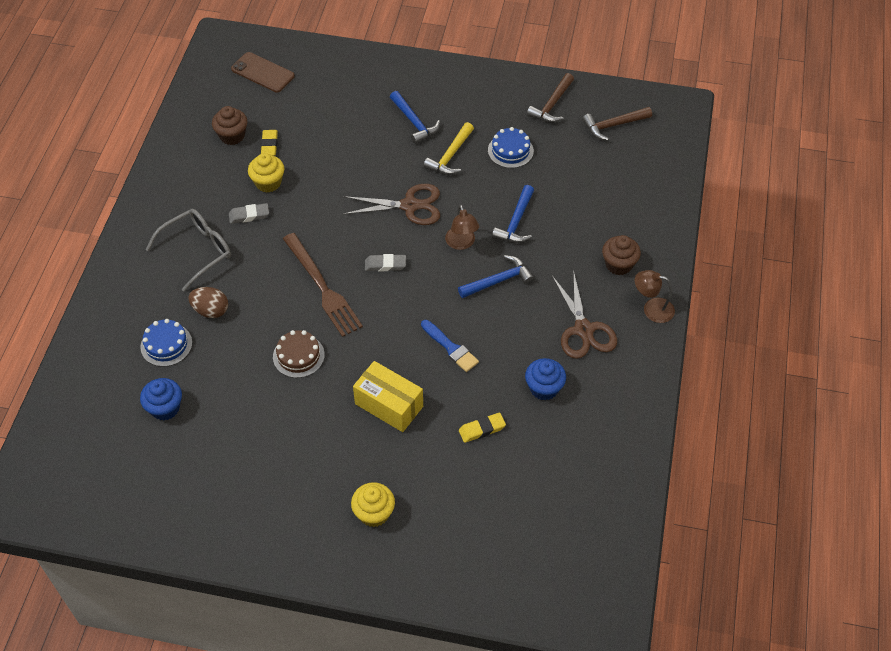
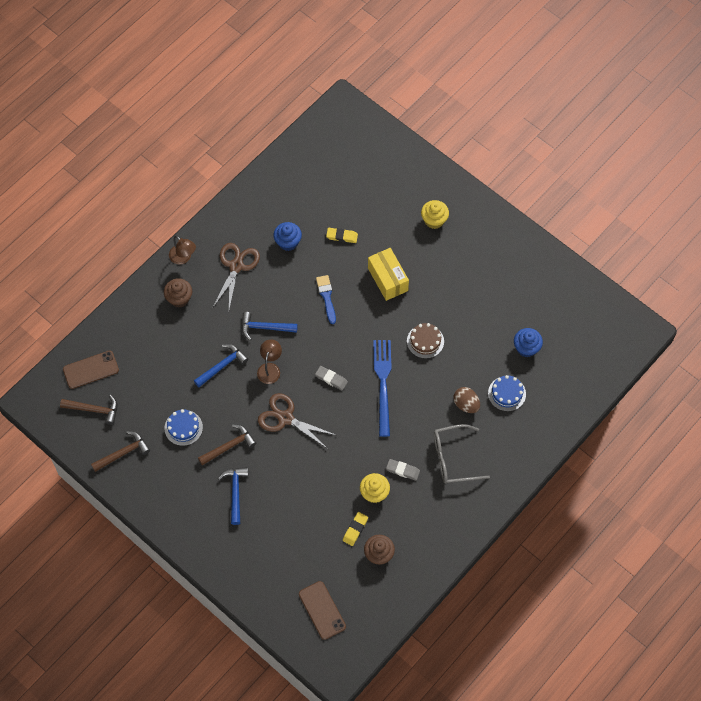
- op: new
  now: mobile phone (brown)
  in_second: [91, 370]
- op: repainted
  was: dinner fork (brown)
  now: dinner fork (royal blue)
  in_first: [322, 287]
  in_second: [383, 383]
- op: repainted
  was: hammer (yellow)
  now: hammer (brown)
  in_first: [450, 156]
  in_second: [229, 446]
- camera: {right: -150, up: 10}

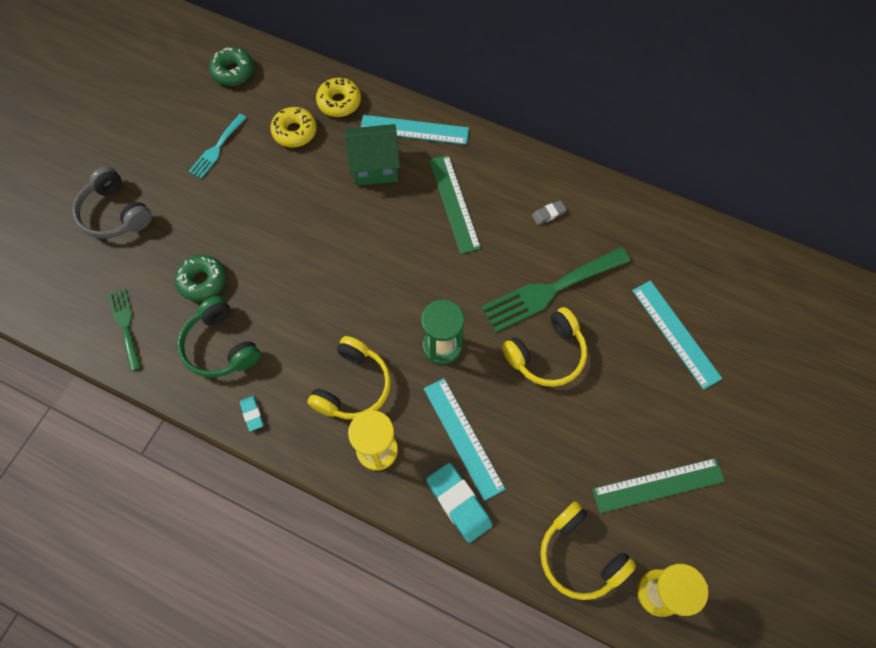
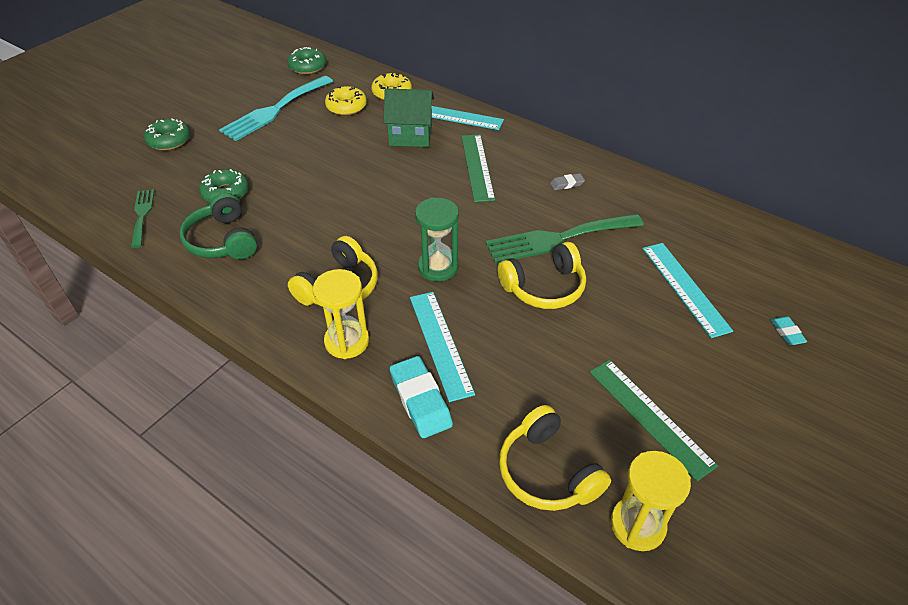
- op: shifted
  was: pencil eraser (aqua)
  in_first: [252, 414]
  in_second: [787, 333]
- op: swapped
  was: headset (ash-grey)
  now: glazed donut (emerald)
  in_first: [115, 213]
  in_second: [169, 140]
- op: rotated
  was: ruler (emerald)
  in_first: [658, 485]
  in_second: [650, 417]
  clockwise: 60
- op: scaled
  was: dinner fork (aqua)
  in_first: [217, 148]
  in_second: [275, 110]
  ratio: 1.79
- camera: {right: 10, up: -20}

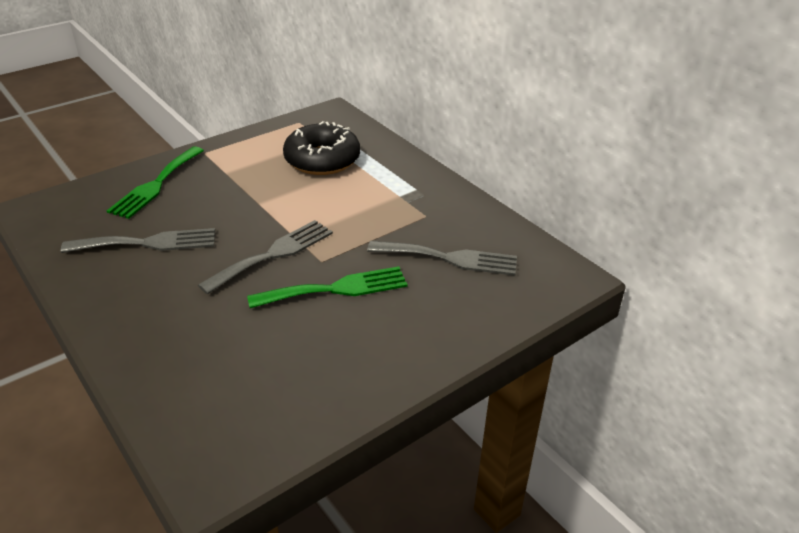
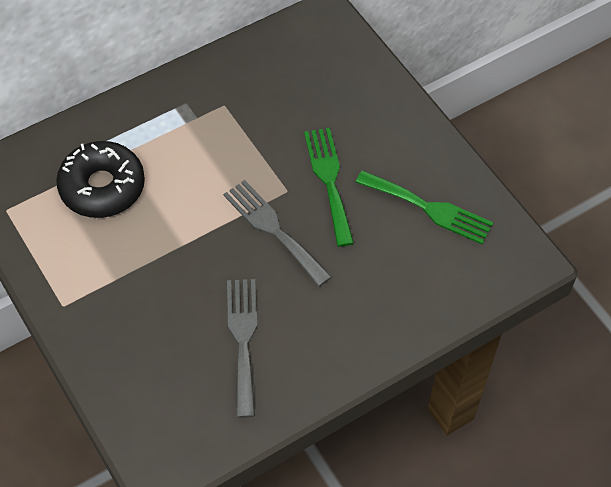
- op: gone
  was: dinner fork (ash-grey)
  in_first: [449, 258]
- op: shifted
  was: dinner fork (emerald)
  in_first: [156, 185]
  in_second: [429, 208]
- camera: {right: -85, up: 20}

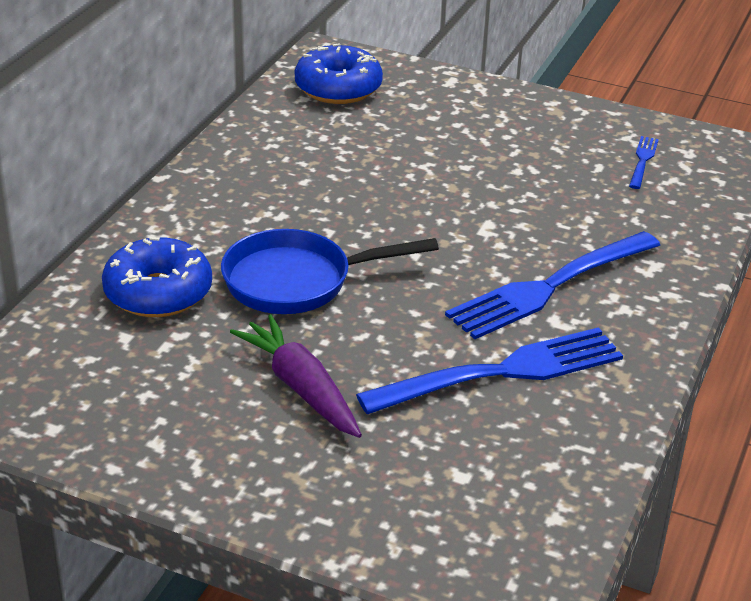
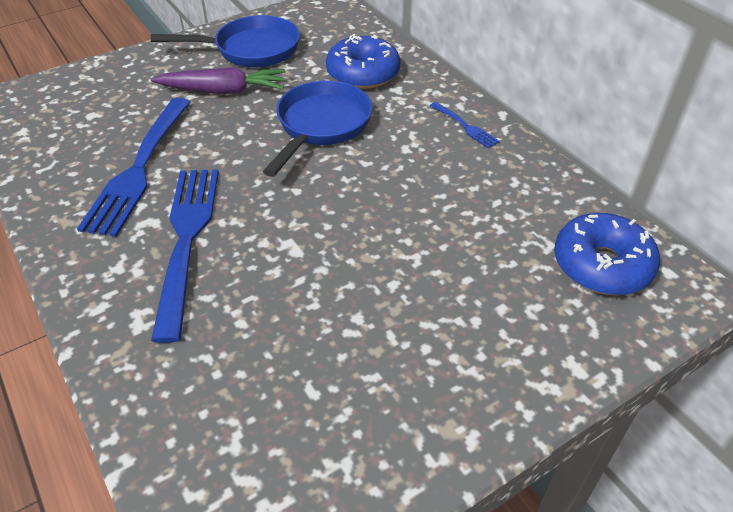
- op: new
  now: pan (royal blue)
  in_second: [250, 49]
- op: shifted
  was: dinner fork (royal blue)
  in_first: [643, 161]
  in_second: [464, 126]
- camera: {right: 125, up: 10}

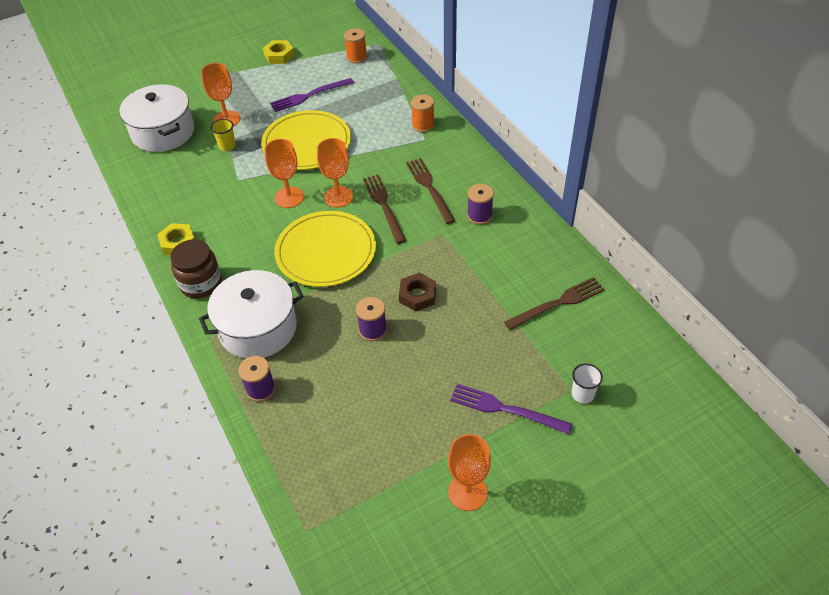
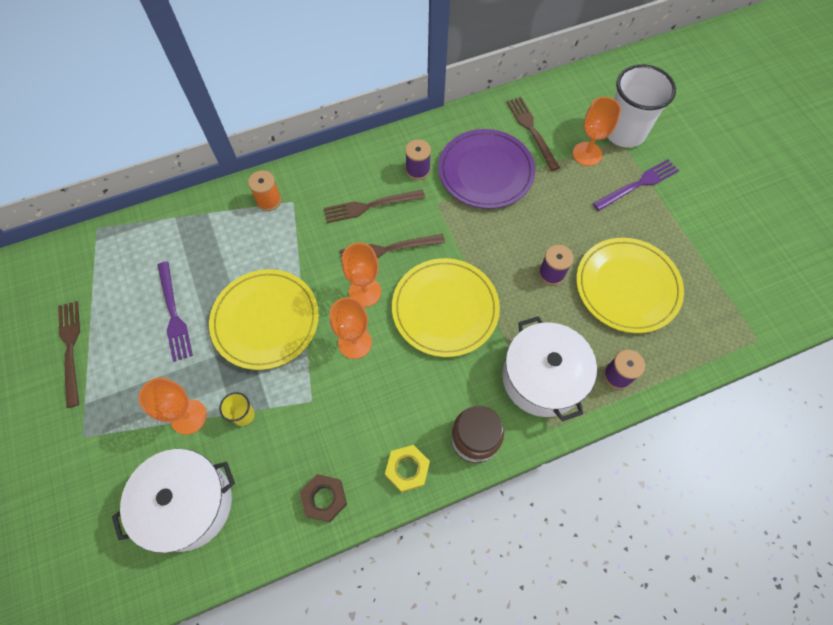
- op: gone
  was: bobbin (bright orange)
  in_first: [356, 57]
- op: new
  now: plate (royal purple)
  in_second: [486, 171]
- op: new
  now: plate (yellow)
  in_second: [627, 286]
- op: shifted
  was: nut (brown)
  in_first: [417, 295]
  in_second: [324, 498]
- op: shifted
  was: goblet (bright orange)
  in_first: [467, 492]
  in_second: [587, 154]
- op: swapped
  was: nut (yellow)
  now: dinner fork (brown)
  in_first: [279, 55]
  in_second: [71, 348]
- op: rotated
  was: dinner fork (royal purple)
  in_first: [505, 409]
  in_second: [638, 184]
  clockwise: -150
- op: scaled
  was: cup (white)
  in_first: [582, 394]
  in_second: [624, 132]
  ratio: 2.32
- camera: {right: -85, up: 15}

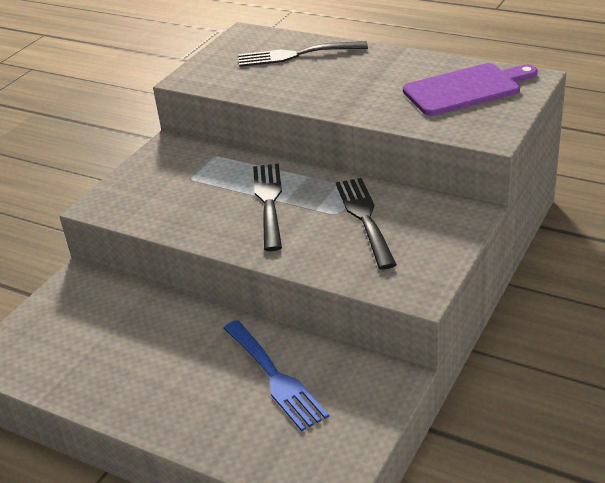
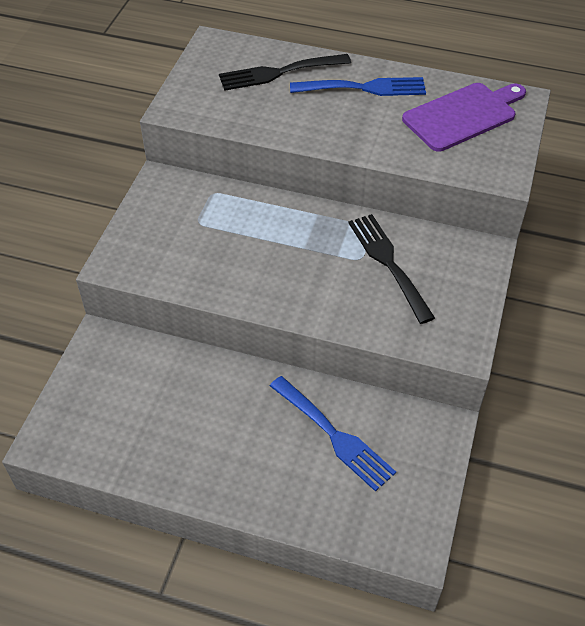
- op: gone
  was: dinner fork (jet-black)
  in_first: [269, 202]
- op: new
  now: dinner fork (royal blue)
  in_second: [364, 88]
- camera: {right: -15, up: 15}

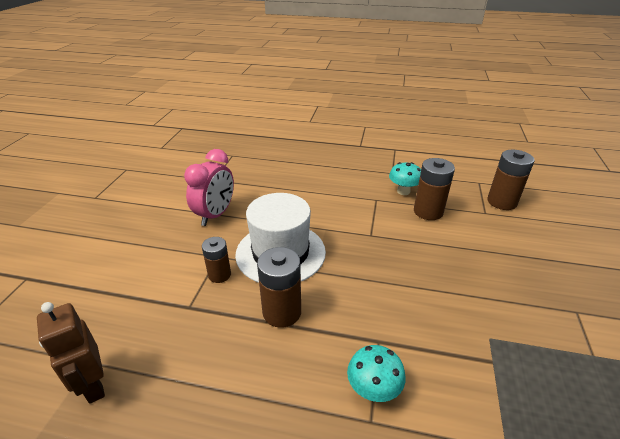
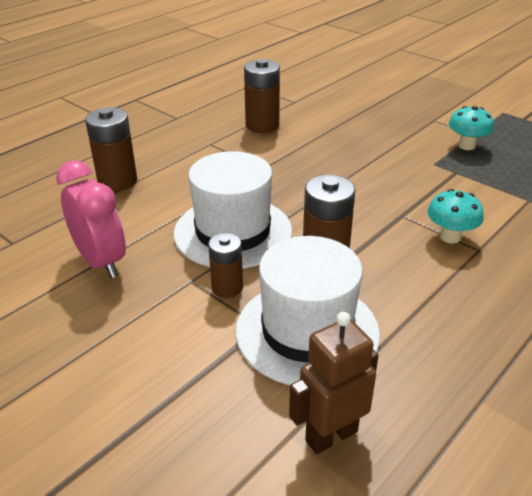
- op: new
  now: hat (white)
  in_second: [307, 331]
- op: shifted
  was: fungus (aqua)
  in_first: [403, 191]
  in_second: [466, 146]
- op: shifted
  was: AA battery (brown)
  in_first: [501, 202]
  in_second: [117, 181]
- op: rotated
  was: robot figure (brown)
  in_first: [93, 385]
  in_second: [331, 435]
  clockwise: 150
- camera: {right: -60, up: 0}

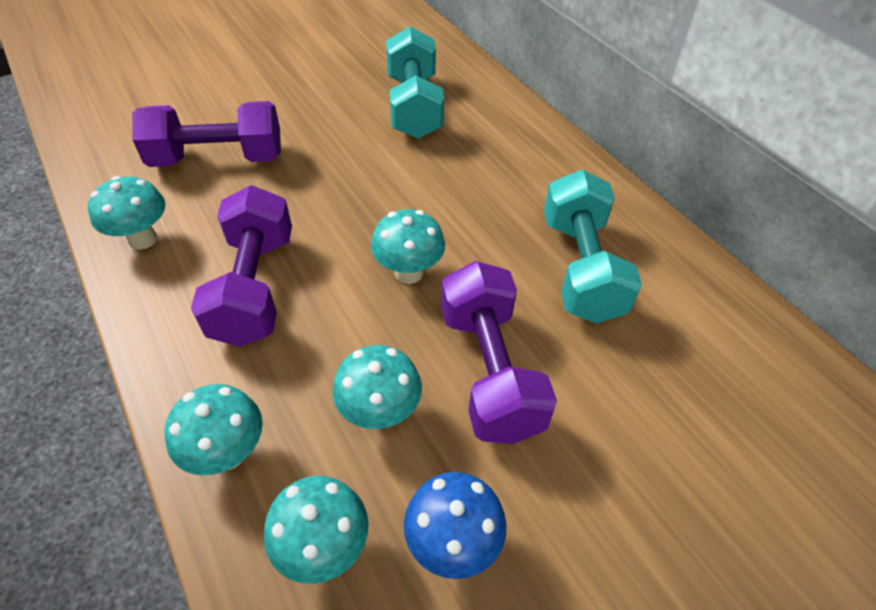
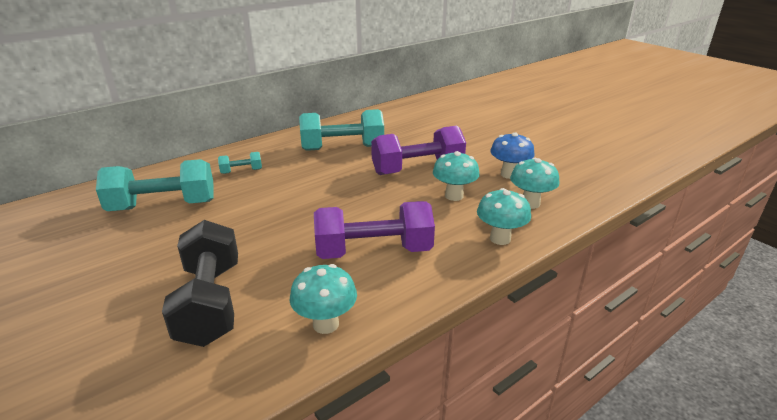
- op: gone
  was: fungus (aqua)
  in_first: [409, 273]
- op: new
  now: free weight (aqua)
  in_second: [241, 171]
- op: repainted
  was: free weight (royal purple)
  now: free weight (jet-black)
  in_first: [218, 159]
  in_second: [210, 303]
- camera: {right: -95, up: -20}

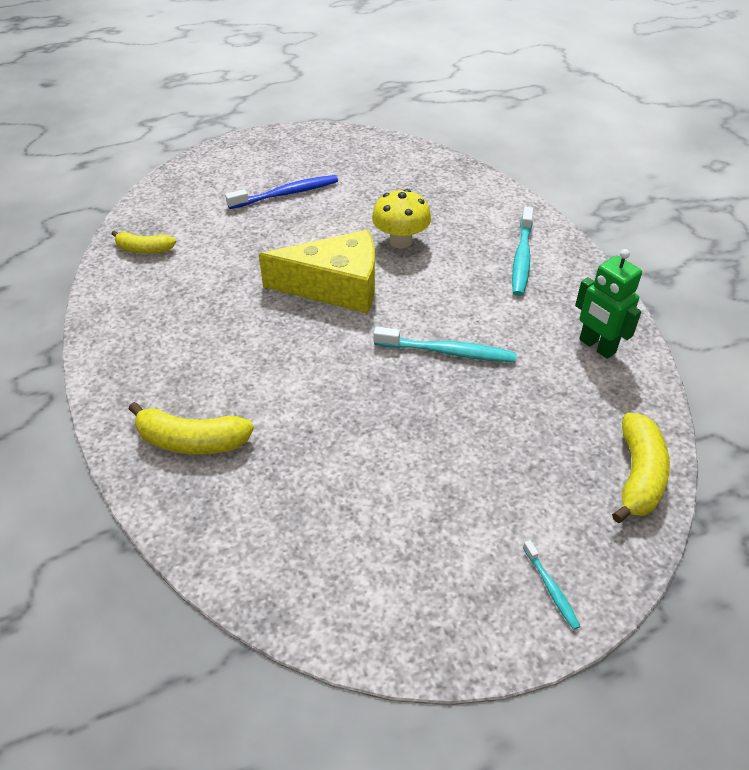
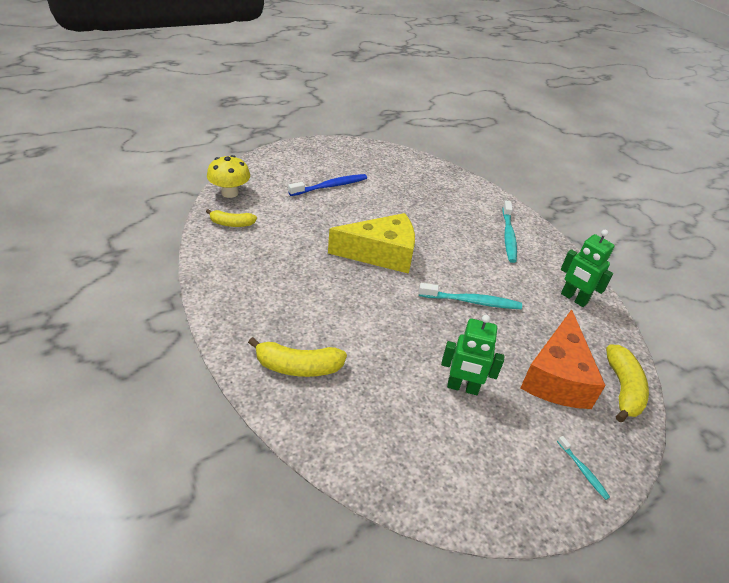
- op: new
  now: robot figure (emerald)
  in_second: [462, 387]
- op: new
  now: cheese (bright orange)
  in_second: [556, 376]
- op: shifted
  was: fungus (yellow)
  in_first: [400, 241]
  in_second: [229, 193]
- camera: {right: -10, up: -5}

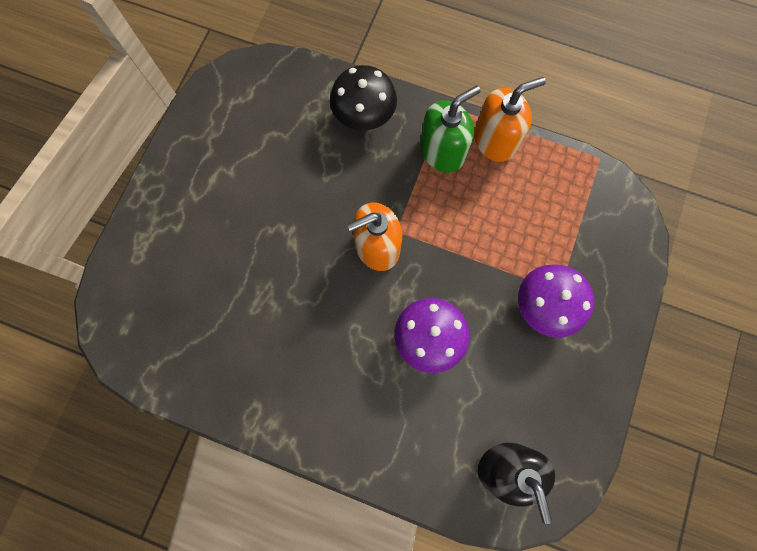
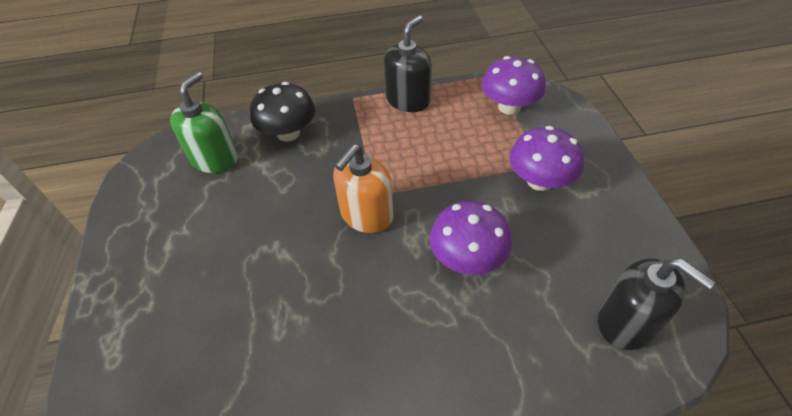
- op: new
  now: fungus (royal purple)
  in_second: [509, 107]
- op: shifted
  was: pump bottle (emerald)
  in_first: [442, 151]
  in_second: [215, 158]
- op: repainted
  was: pump bottle (bright orange)
  now: pump bottle (jet-black)
  in_first: [495, 140]
  in_second: [408, 100]
- camera: {right: -30, up: -25}

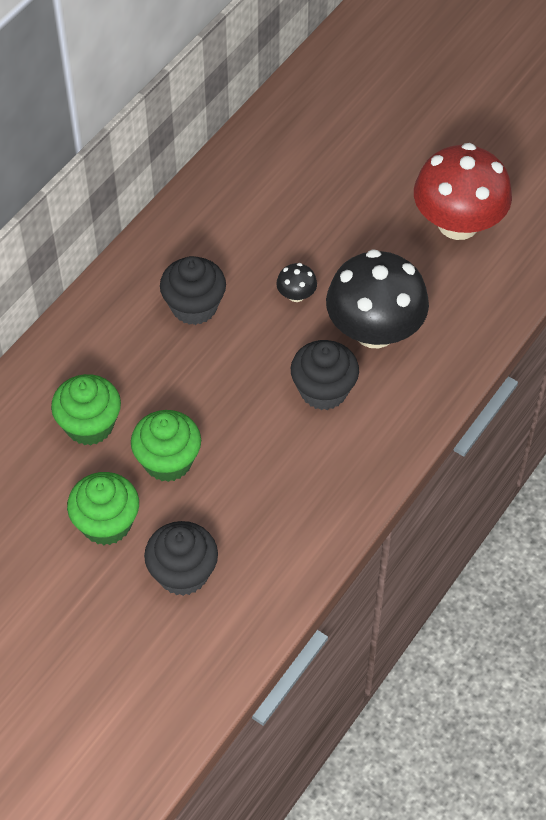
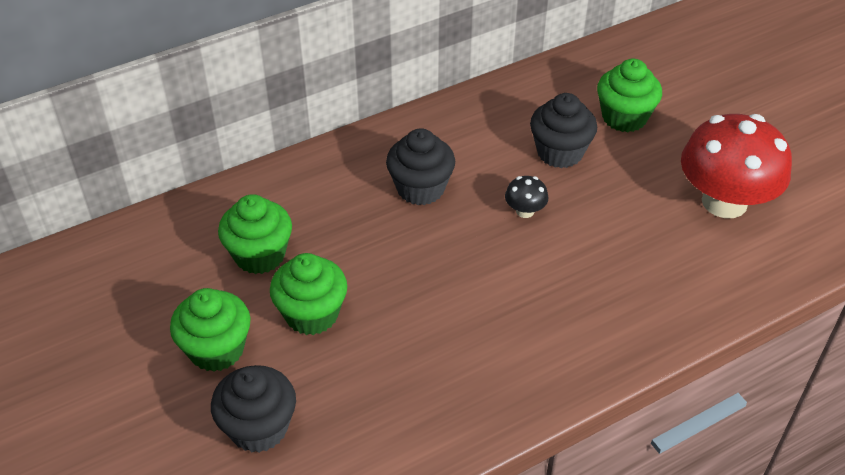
- op: gone
  was: fungus (jet-black)
  in_first: [374, 330]
- op: new
  now: fairy cake (emerald)
  in_second: [624, 117]
- op: shifted
  was: fairy cake (jet-black)
  in_first: [323, 390]
  in_second: [560, 152]
- camera: {right: 25, up: -10}

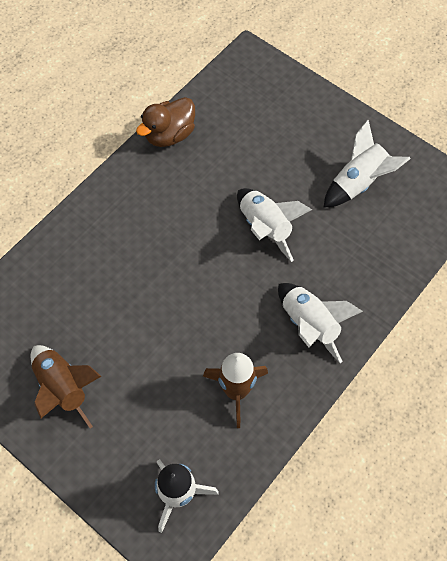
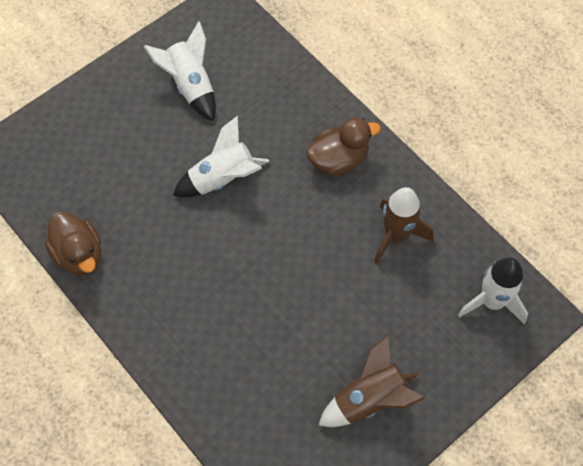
- op: swapped
  was: rocket (white)
  now: rubber duck (brown)
  in_first: [309, 325]
  in_second: [338, 160]
- camera: {right: -80, up: 0}

